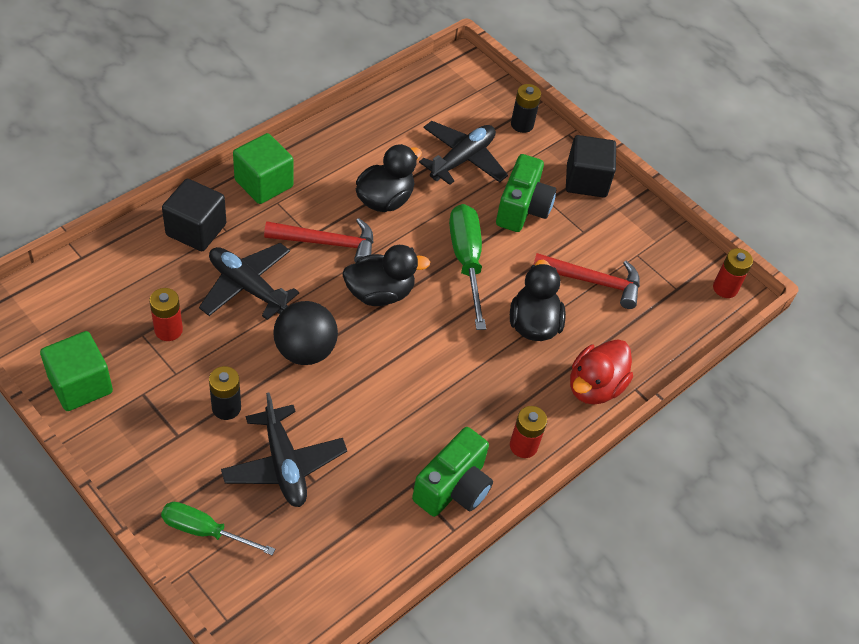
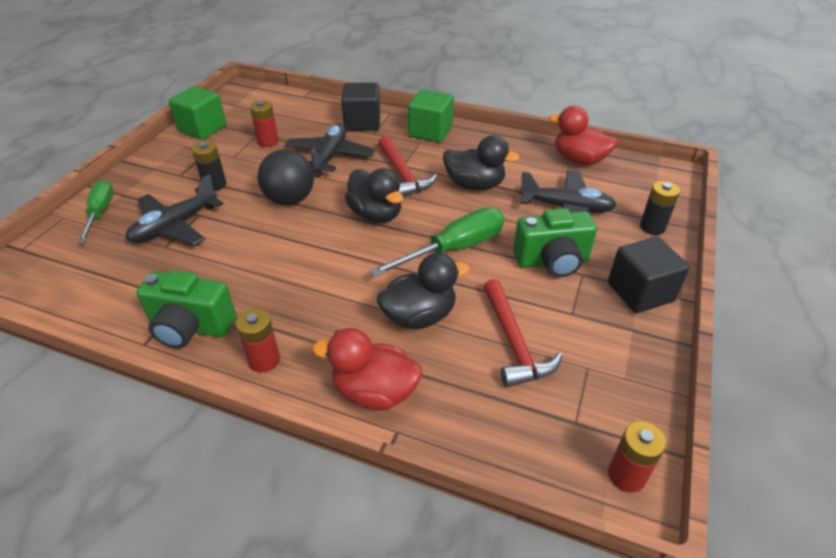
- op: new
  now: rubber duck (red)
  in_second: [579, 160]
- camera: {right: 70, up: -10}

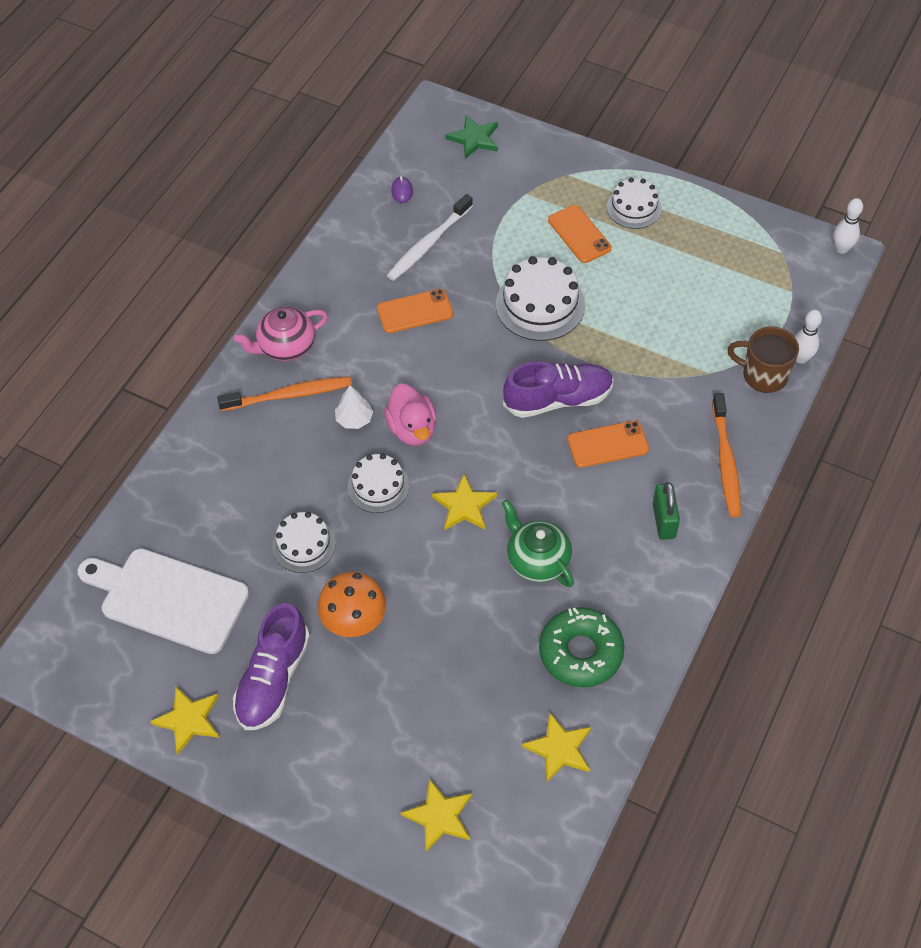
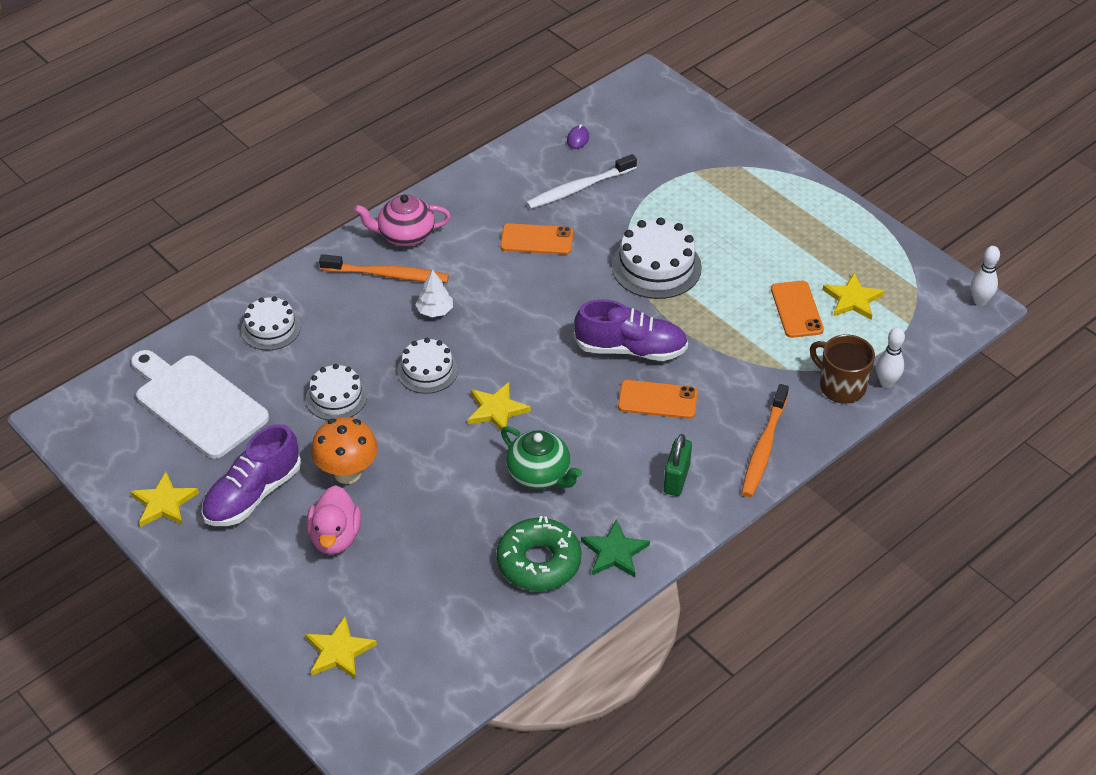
- op: shifted
  was: rubber duck (pink)
  in_first: [412, 429]
  in_second: [335, 537]
- op: shifted
  was: star (emerald)
  in_first: [474, 139]
  in_second: [614, 552]
- op: shifted
  was: star (yellow)
  in_first: [559, 749]
  in_second: [852, 299]
- op: shifted
  was: mobile phone (bright orange)
  in_first: [579, 234]
  in_second: [796, 309]
- op: shifted
  was: cake (white)
  in_first: [634, 208]
  in_second: [270, 328]
- op: rotated
  was: teapot (emerald)
  in_first: [537, 560]
  in_second: [539, 474]
  clockwise: 150
- camera: {right: 20, up: -10}

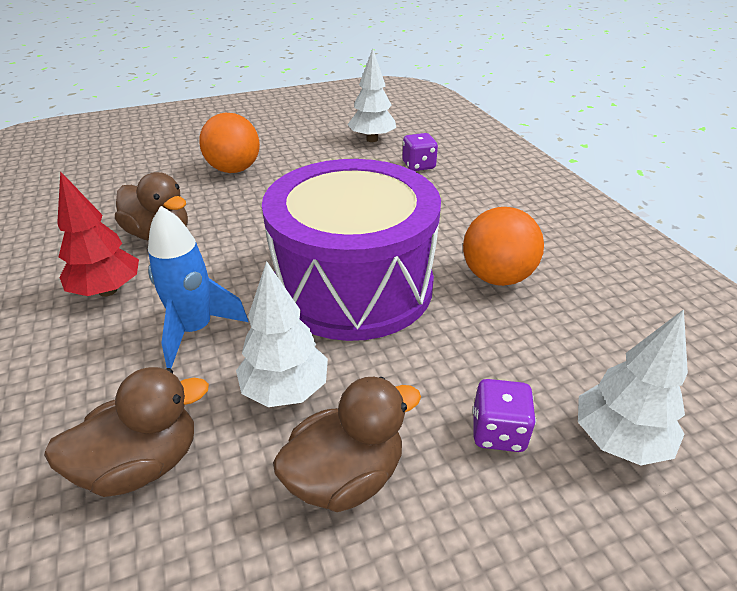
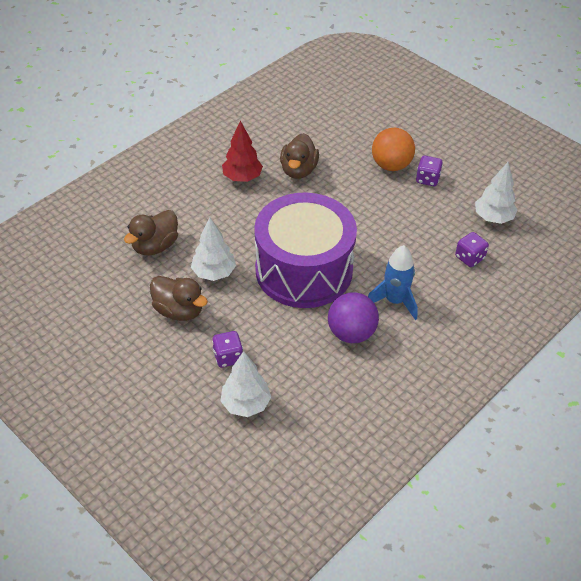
- op: new
  now: die (royal purple)
  in_second: [427, 179]
- op: shifted
  was: rocket (royal blue)
  in_first: [196, 330]
  in_second: [394, 301]
- op: repainted
  was: sphere (bright orange)
  now: sphere (royal purple)
  in_first: [496, 277]
  in_second: [351, 333]
- op: rotated
  was: rubber duck (brown)
  in_first: [142, 464]
  in_second: [155, 246]
  clockwise: 90
- camera: {right: 65, up: 10}

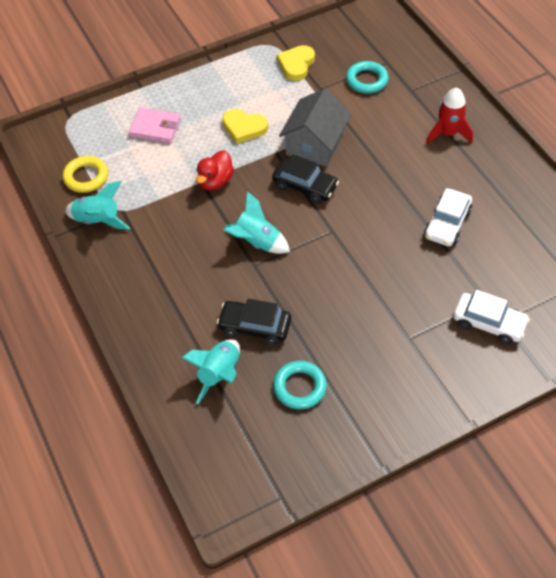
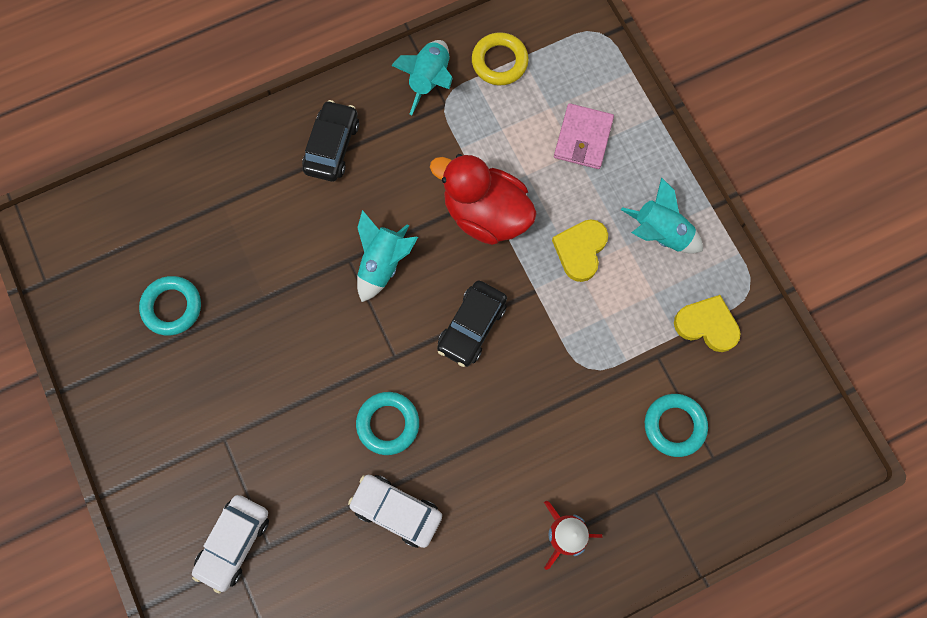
- op: gone
  was: toy house (ash-grey)
  in_first: [315, 144]
- op: new
  now: torus (aqua)
  in_second: [388, 424]
- op: shifted
  was: rocket (aqua)
  in_first: [219, 374]
  in_second: [660, 233]
- op: shifted
  was: automobile (jet-black)
  in_first: [255, 327]
  in_second: [332, 146]
- op: scaled
  was: rubber duck (red)
  in_first: [215, 181]
  in_second: [485, 214]
  ratio: 1.64
- camera: {right: 90, up: 20}

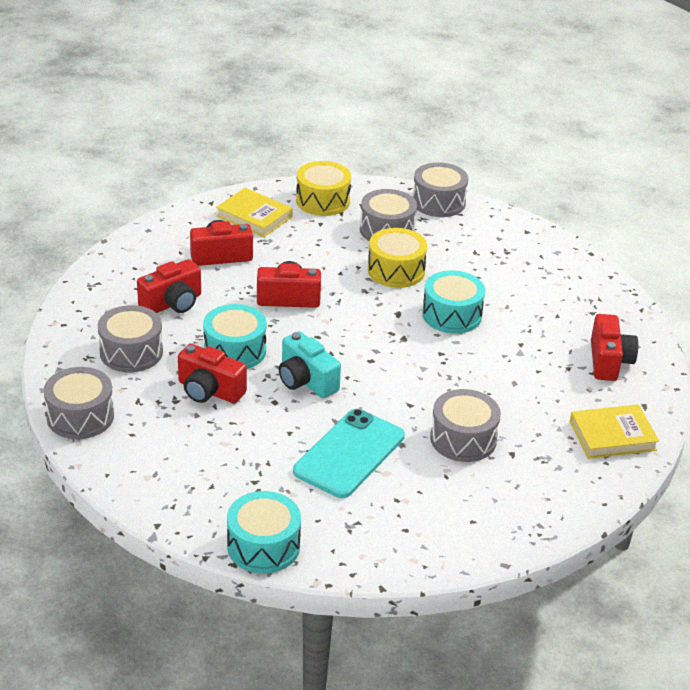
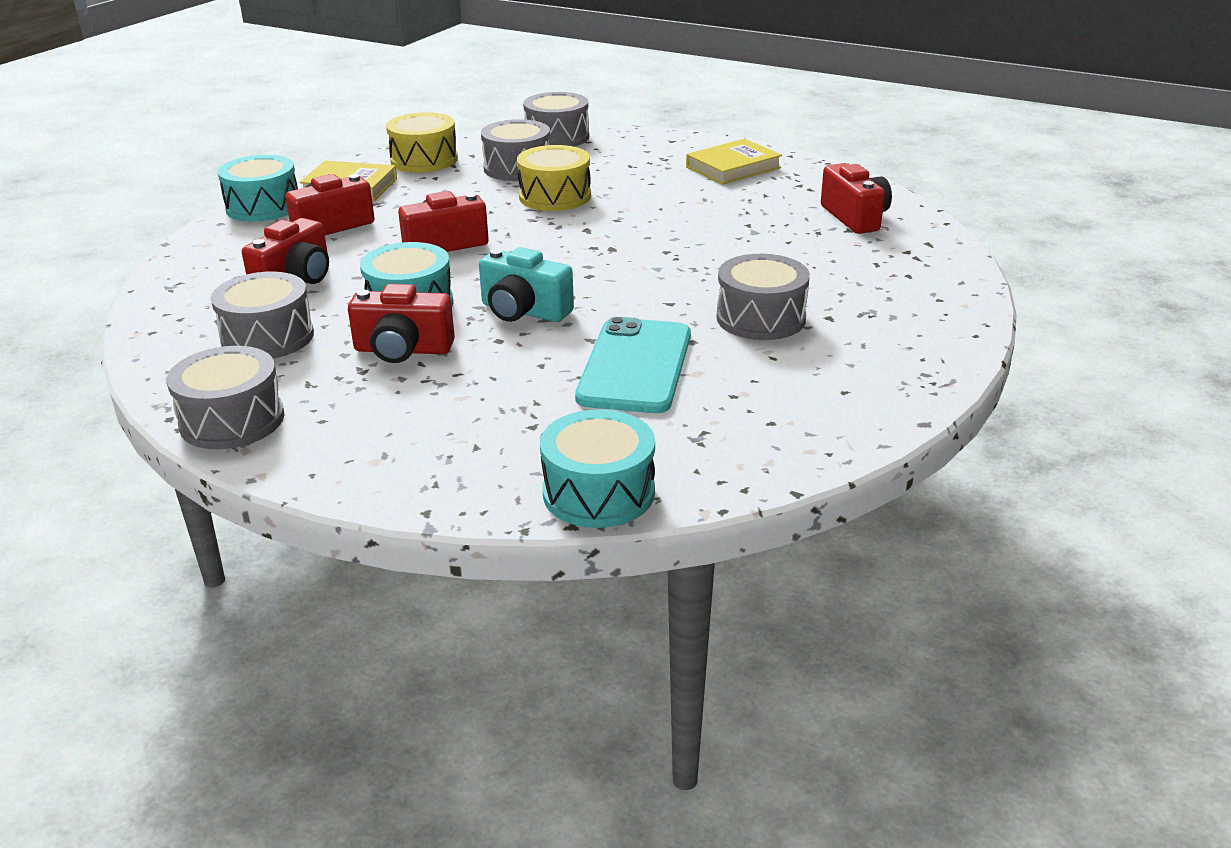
- op: shifted
  was: snare drum (aqua)
  in_first: [452, 315]
  in_second: [263, 207]
- op: shifted
  was: book (yellow)
  in_first: [612, 435]
  in_second: [733, 167]
- camera: {right: -20, up: -5}

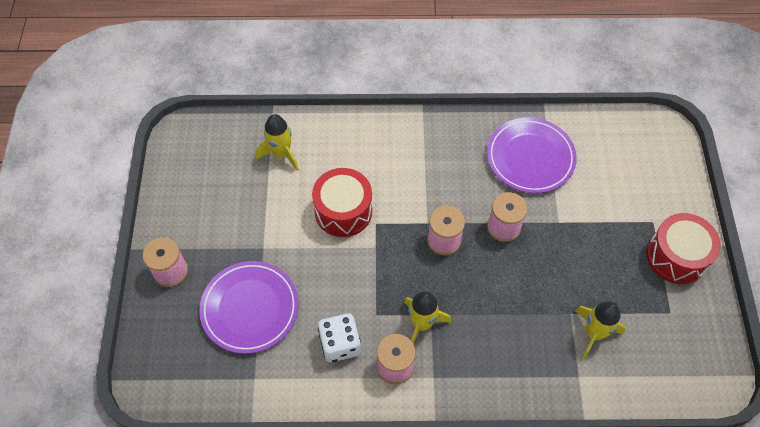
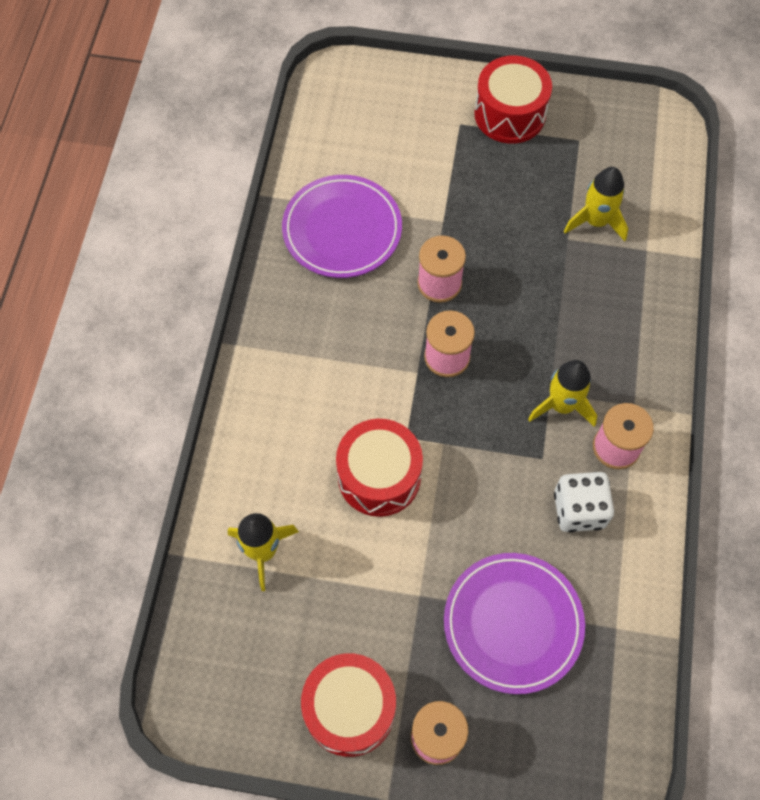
- op: new
  now: snare drum (red)
  in_second: [350, 709]
- camera: {right: -80, up: 5}

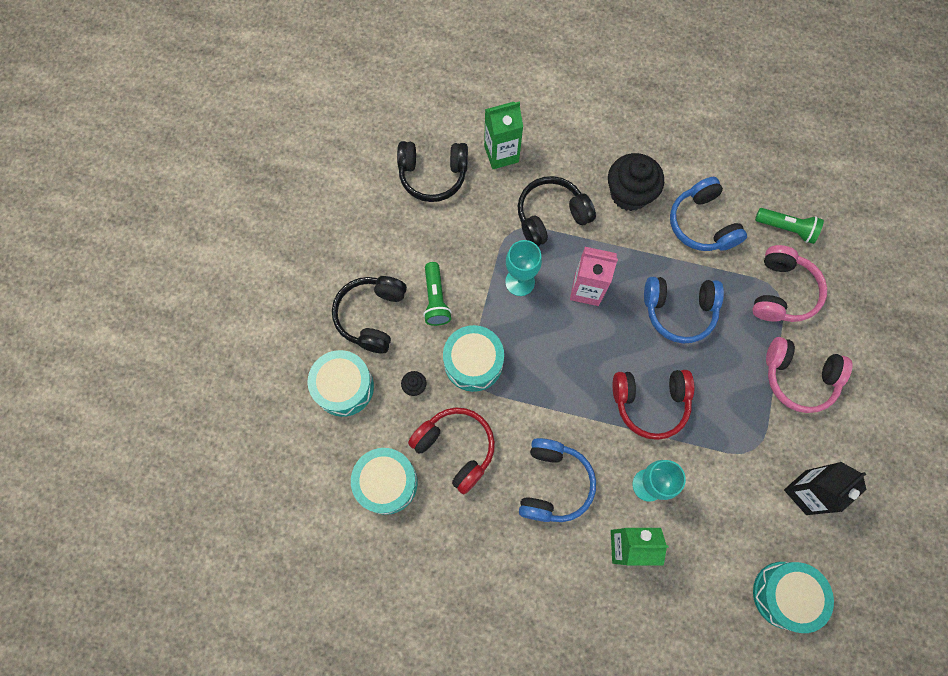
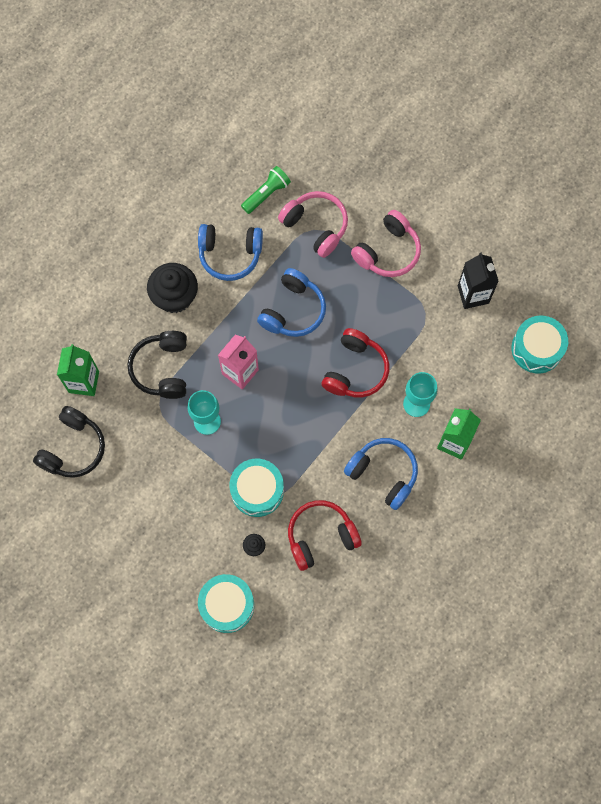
- op: gone
  was: headset (jet-black)
  in_first: [372, 316]
- op: gone
  was: snare drum (aqua)
  in_first: [386, 482]
- op: gone
  was: flashlight (emerald)
  in_first: [435, 299]
- camera: {right: -65, up: 0}

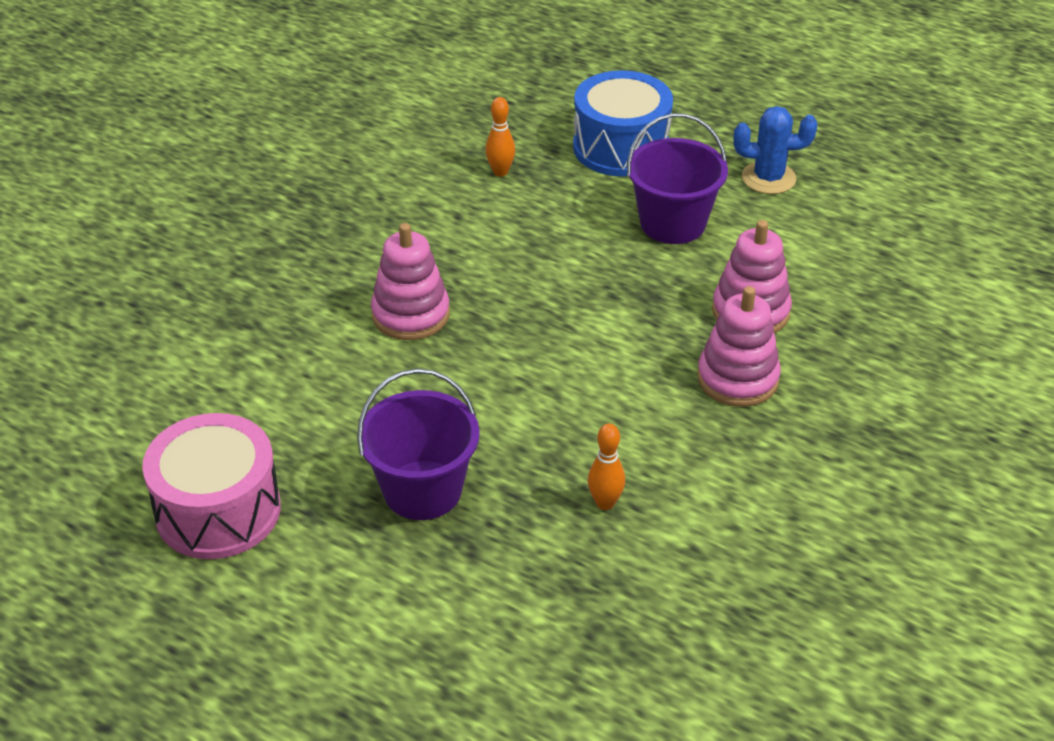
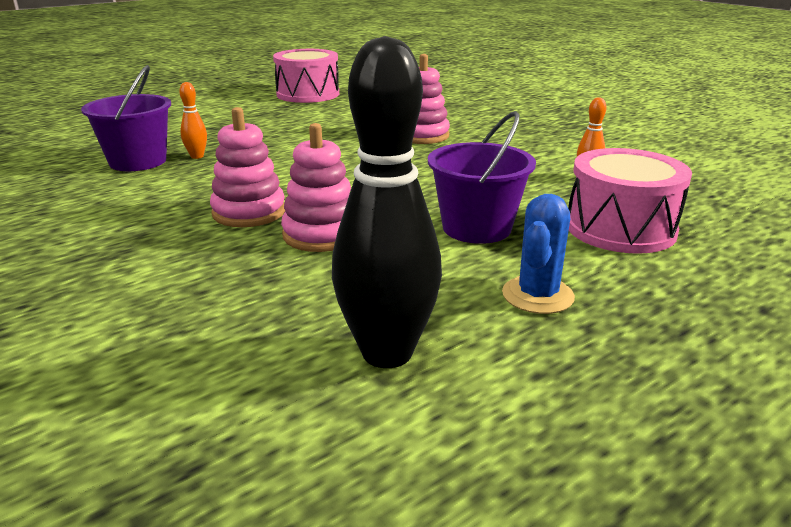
- op: new
  now: bowling pin (jet-black)
  in_second: [387, 353]
- op: shifted
  was: bucket (royal purple)
  in_first: [422, 490]
  in_second: [138, 161]
- op: repainted
  was: snare drum (royal blue)
  now: snare drum (pink)
  in_first: [621, 147]
  in_second: [620, 228]
- camera: {right: 110, up: -15}

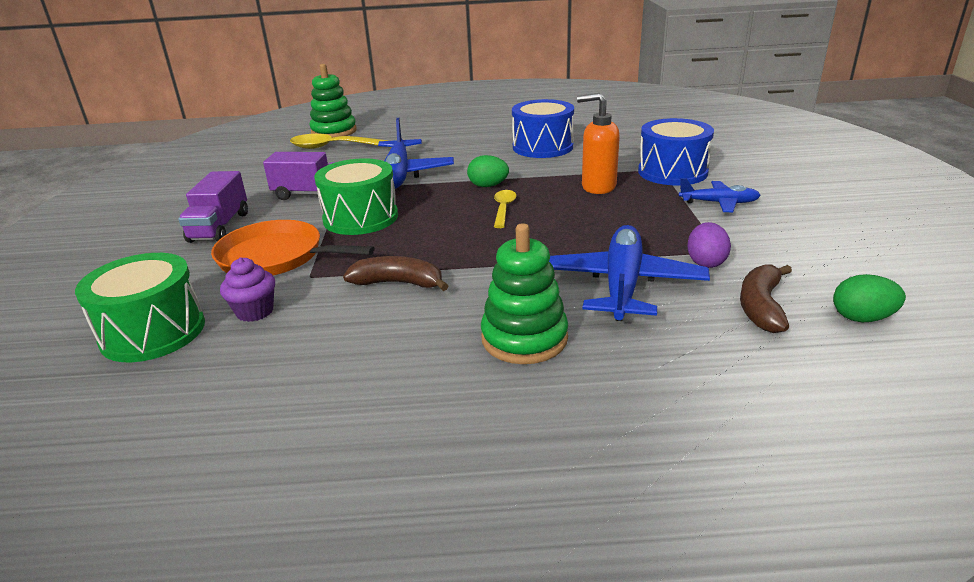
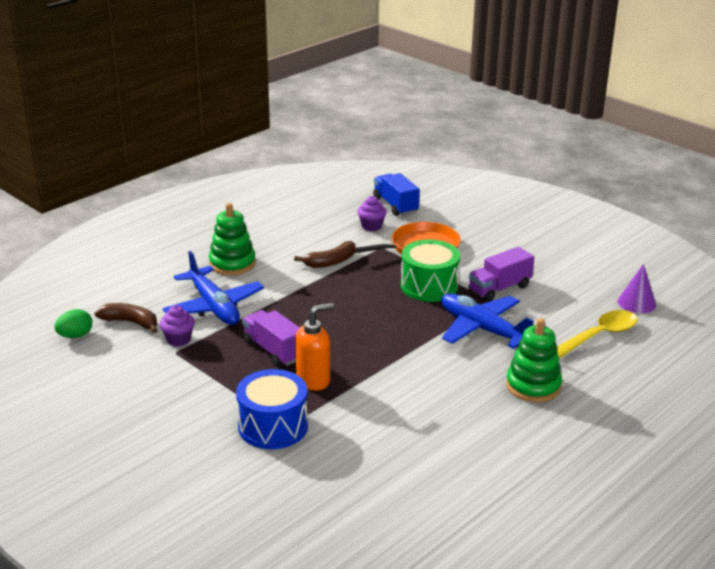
- op: gone
  was: egg shape (emerald)
  in_first: [488, 186]
- op: gone
  was: spoon (yellow)
  in_first: [503, 209]
- op: gone
  was: snare drum (royal blue)
  in_first: [542, 147]
- op: gone
  was: plane (royal blue)
  in_first: [719, 203]
- op: new
  now: cone (royal purple)
  in_second: [636, 303]
- op: shifted
  was: lorry (royal purple)
  in_first: [219, 227]
  in_second: [273, 350]
- op: shifted
  was: ring stacker (emerald)
  in_first: [334, 132]
  in_second: [533, 386]
- op: swapped
  was: snare drum (emerald)
  now: lorry (royal blue)
  in_first: [153, 332]
  in_second: [395, 205]
- op: swapped
  was: egg shape (royal purple)
  now: fairy cake (royal purple)
  in_first: [706, 262]
  in_second: [178, 340]
- op: rotated
  was: banana fruit (brown)
  in_first: [761, 306]
  in_second: [130, 322]
  clockwise: -45
- camera: {right: 135, up: 0}

